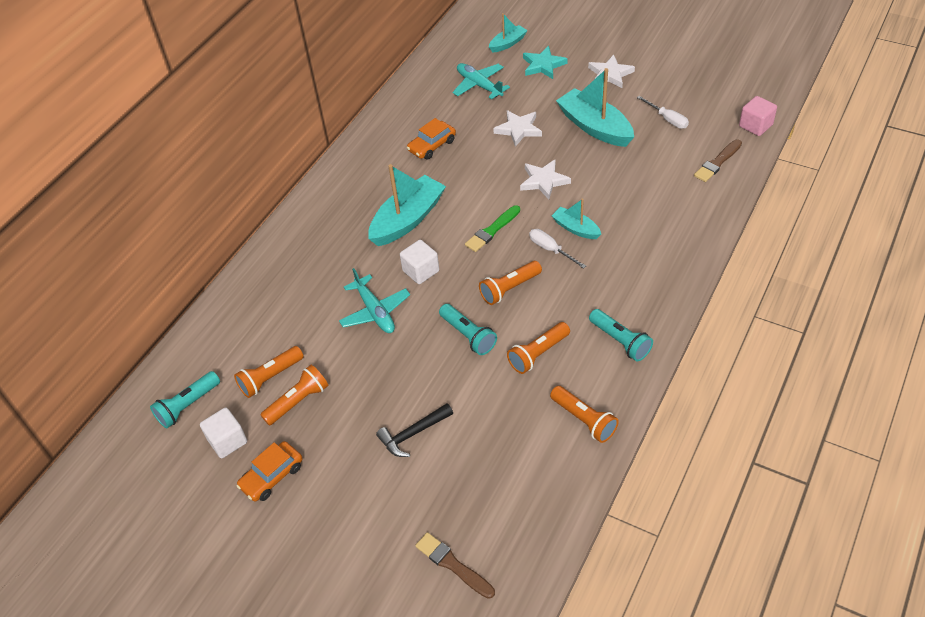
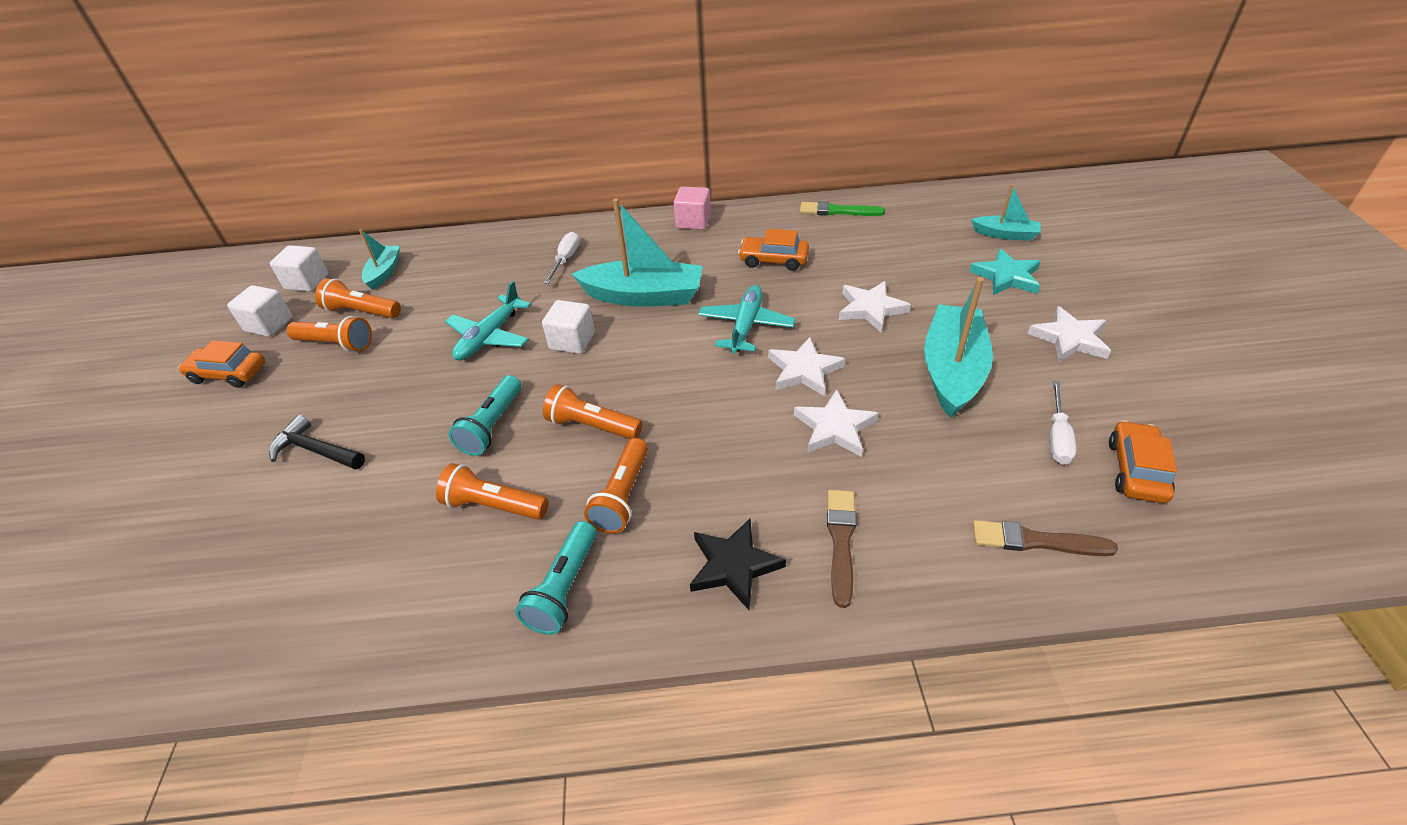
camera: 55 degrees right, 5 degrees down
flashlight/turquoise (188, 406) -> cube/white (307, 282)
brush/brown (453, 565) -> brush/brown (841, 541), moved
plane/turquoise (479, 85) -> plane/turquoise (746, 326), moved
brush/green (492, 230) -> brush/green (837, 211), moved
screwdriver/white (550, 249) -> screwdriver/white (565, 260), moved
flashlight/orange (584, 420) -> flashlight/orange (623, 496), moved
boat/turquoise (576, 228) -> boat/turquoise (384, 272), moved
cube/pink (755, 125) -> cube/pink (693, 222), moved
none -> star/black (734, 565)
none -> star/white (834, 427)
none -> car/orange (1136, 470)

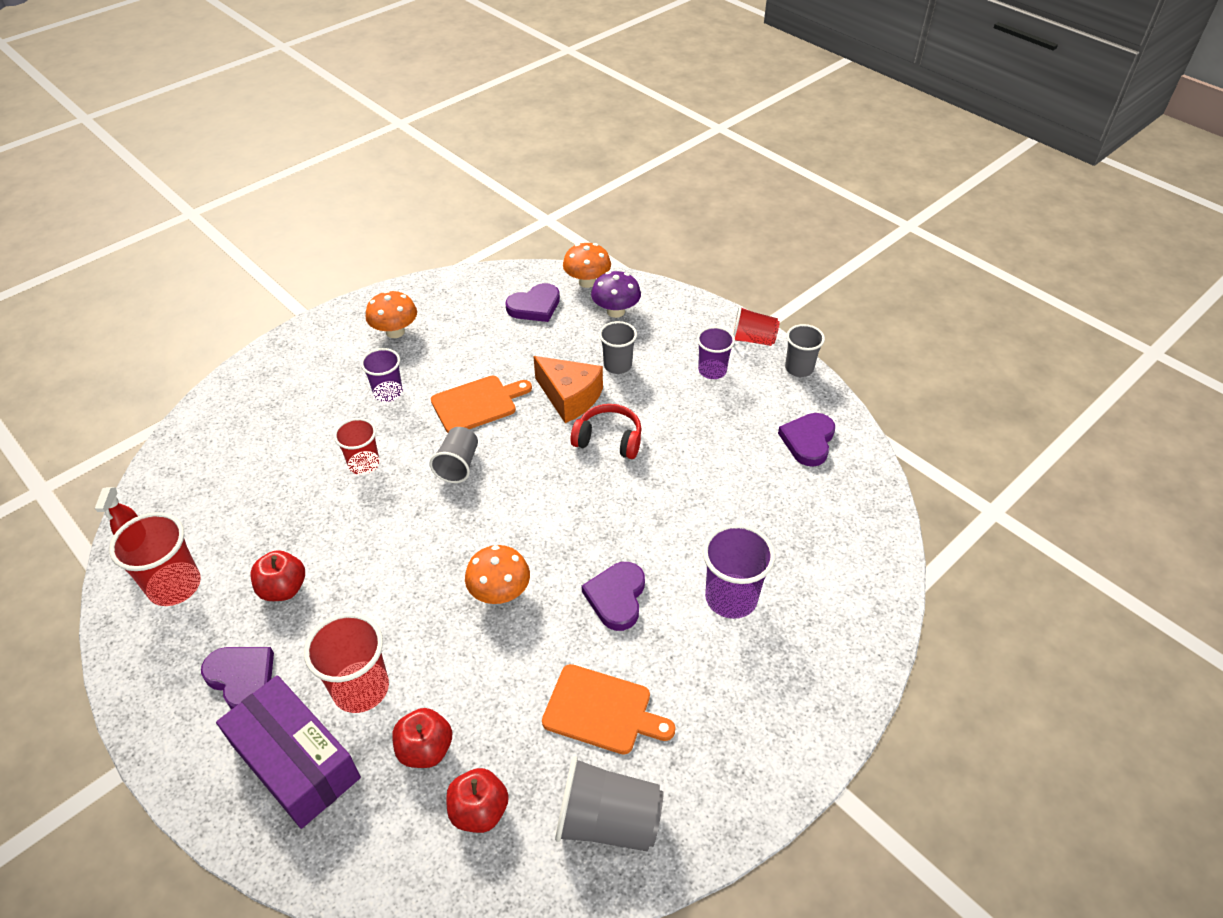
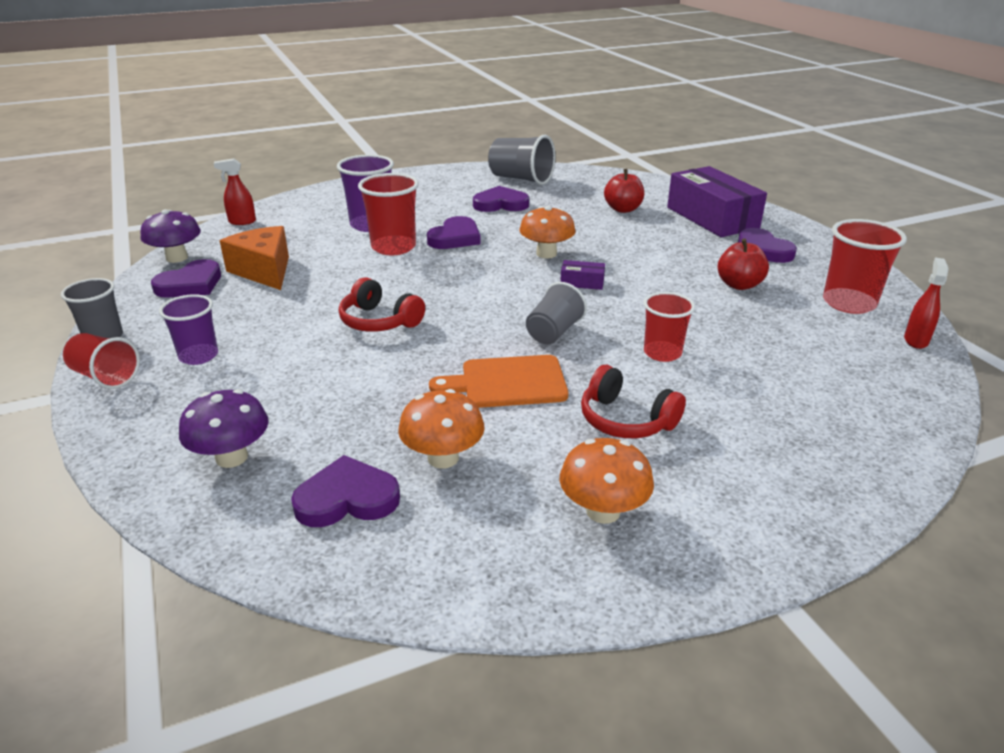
camera: 160 degrees left, 15 degrees down
cup/red (361, 688) -> cup/red (393, 247), moved
cup/purple (388, 393) -> headphones/red (626, 420)
apple/red (479, 811) -> none
cheese/orange (570, 397) -> cheese/orange (264, 271), moved
cutting board/orange (602, 710) -> heart/purple (500, 204)
mushroom/orange (587, 282) -> mushroom/orange (443, 458), moved
cup/grey (617, 365) -> none
none -> mushroom/purple (177, 258)
none -> spray bottle/red (242, 222)
none -> box/purple (582, 282)

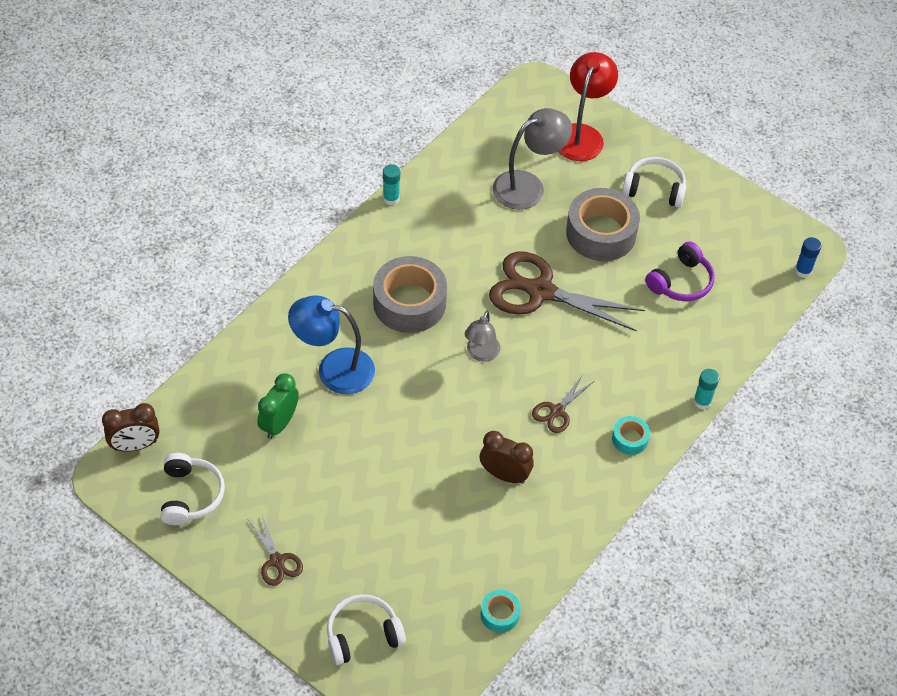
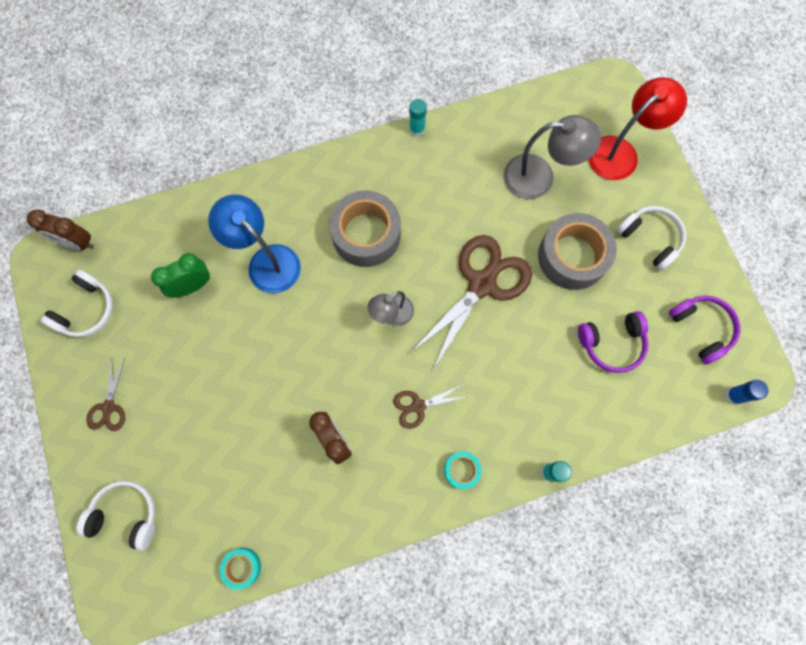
camera: 35 degrees right, 20 degrees up
scissors/brown (540, 291) -> scissors/brown (481, 284), 75 degrees clockwise
none -> headphones/purple (701, 328)

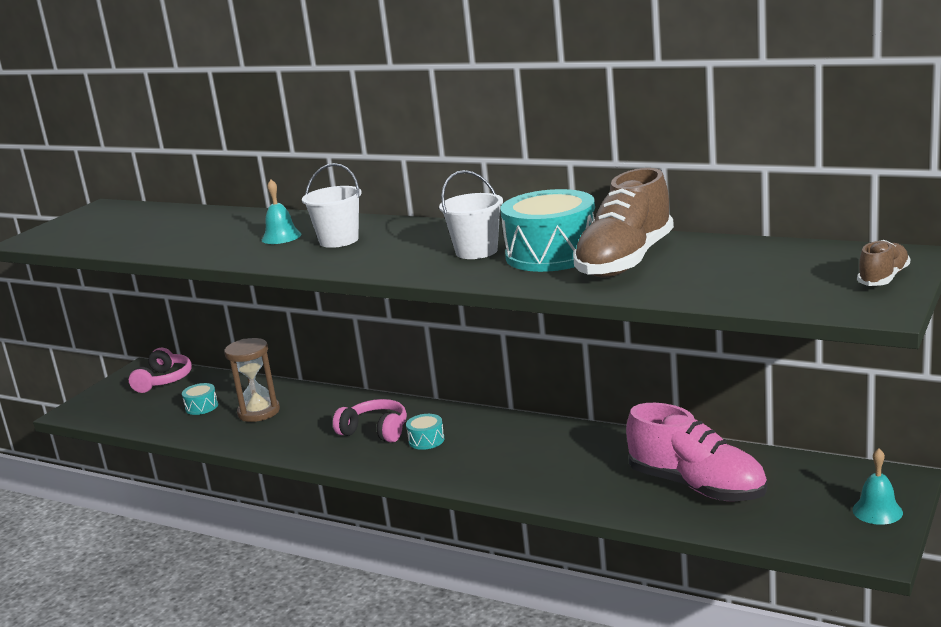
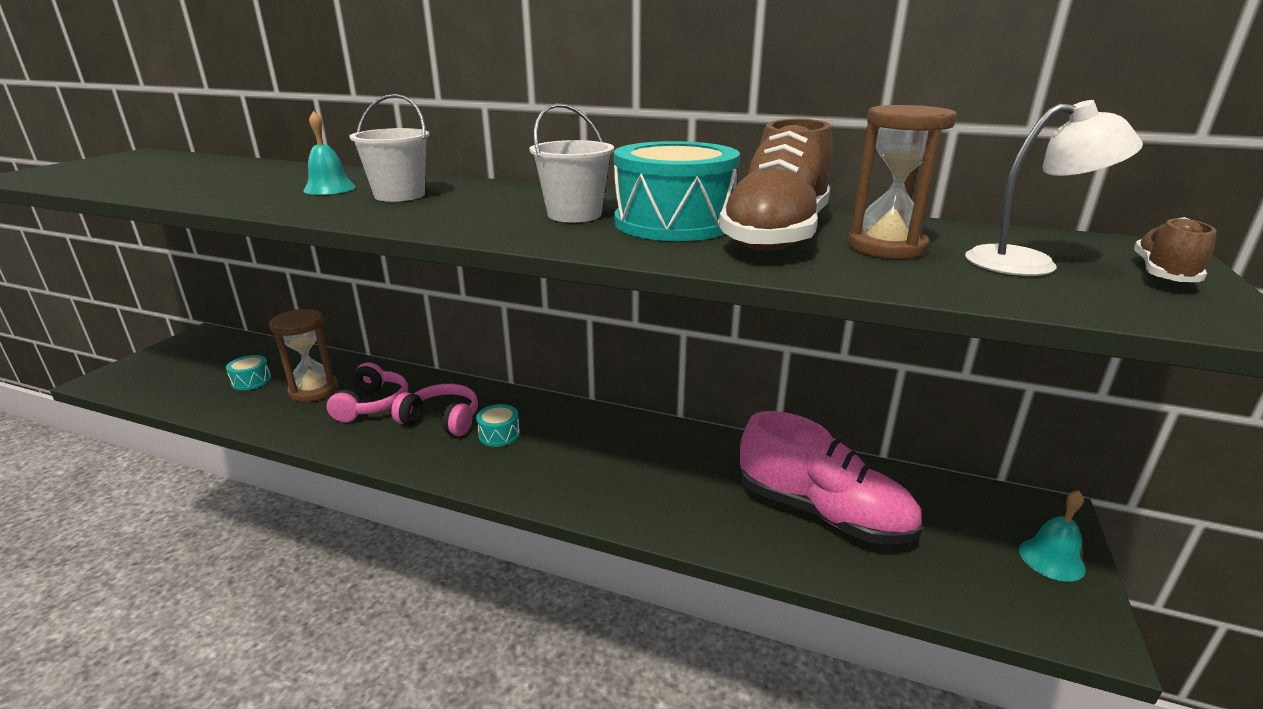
camera: 10 degrees left, 5 degrees up
headphones/pink (164, 380) -> headphones/pink (372, 404), moved
none -> hourglass/brown (886, 247)
none -> lamp/white (1029, 263)

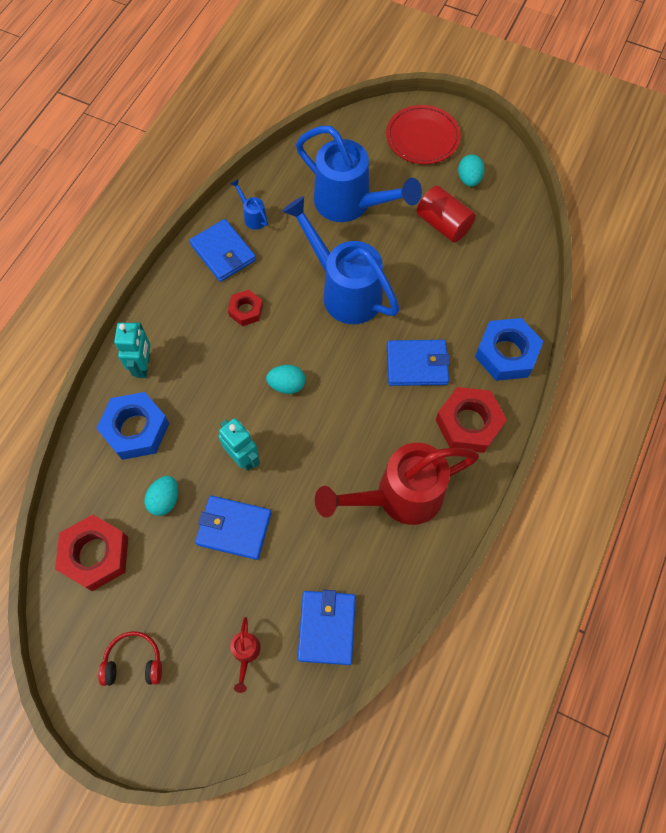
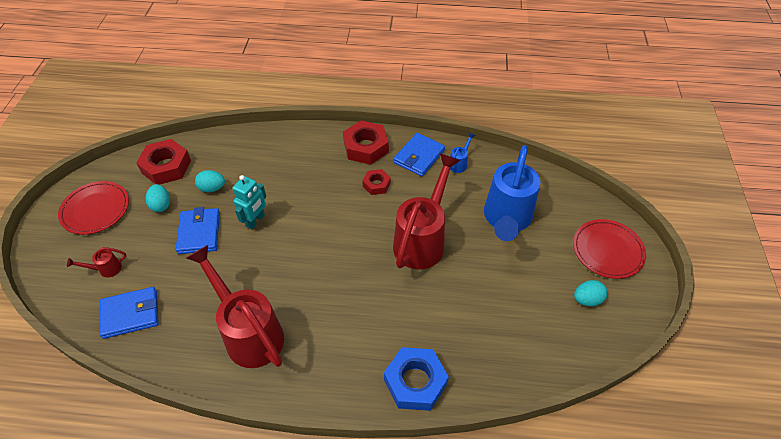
camera: 70 degrees right, 15 degrees down
nut/blue (136, 429) -> none
headphones/red (134, 662) -> plate/red (95, 210)
robot/turquoise (143, 366) -> none
egg/turquoise (287, 385) -> egg/turquoise (161, 205), moved
watering can/blue (344, 290) -> watering can/red (422, 239)
wallet/blue (417, 364) -> none
cylinder/red (443, 224) -> none
nut/red (468, 423) -> nut/red (366, 147), moved

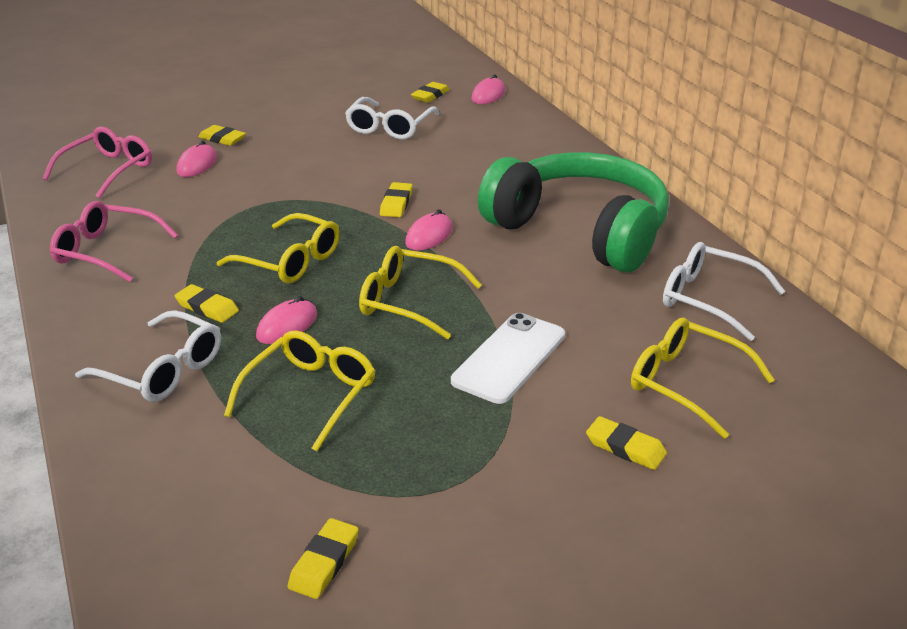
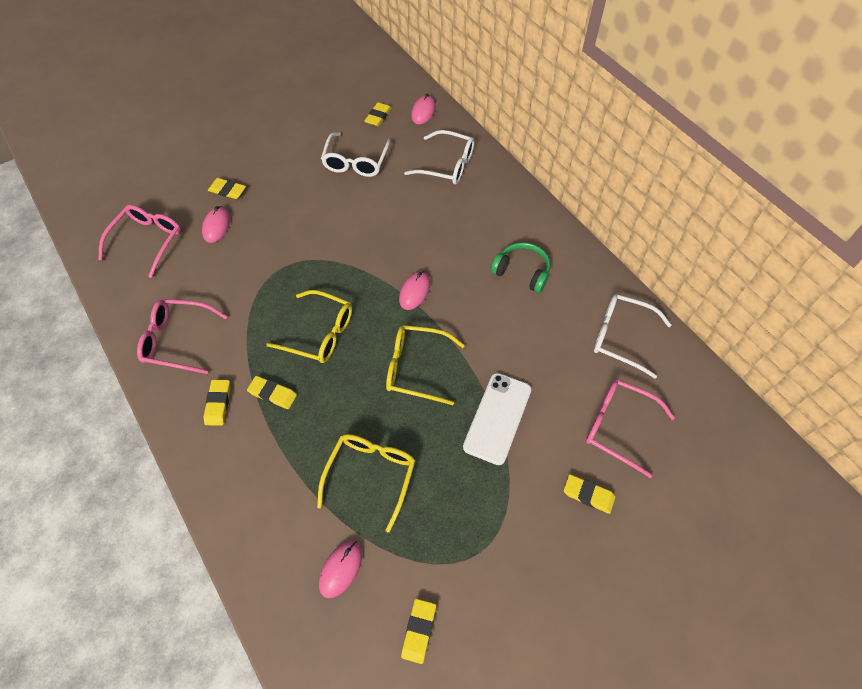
camera: 10 degrees left, 25 degrees up
glasses/white (162, 370) -> glasses/white (447, 165), moved
mouse/pink (287, 326) -> mouse/pink (341, 569), moved
eraser/yellow (396, 203) -> eraser/yellow (218, 404), moved
headphones/green (580, 230) -> headphones/green (522, 272), x0.44
glasses/yellow (687, 384) -> glasses/pink (618, 427)

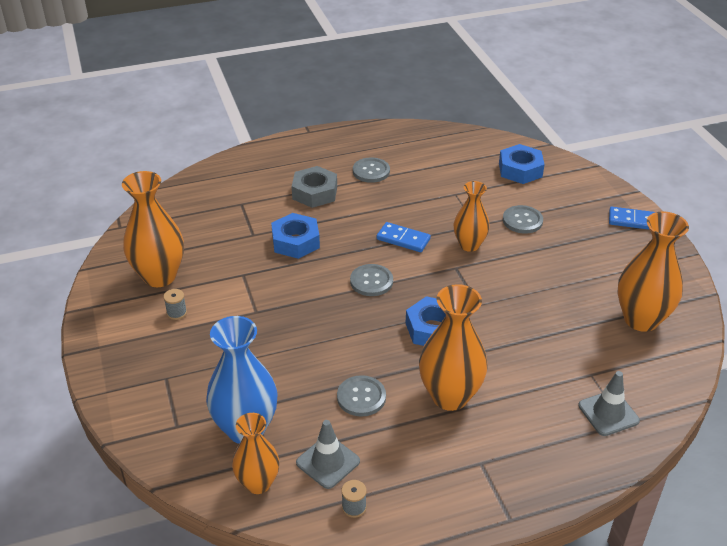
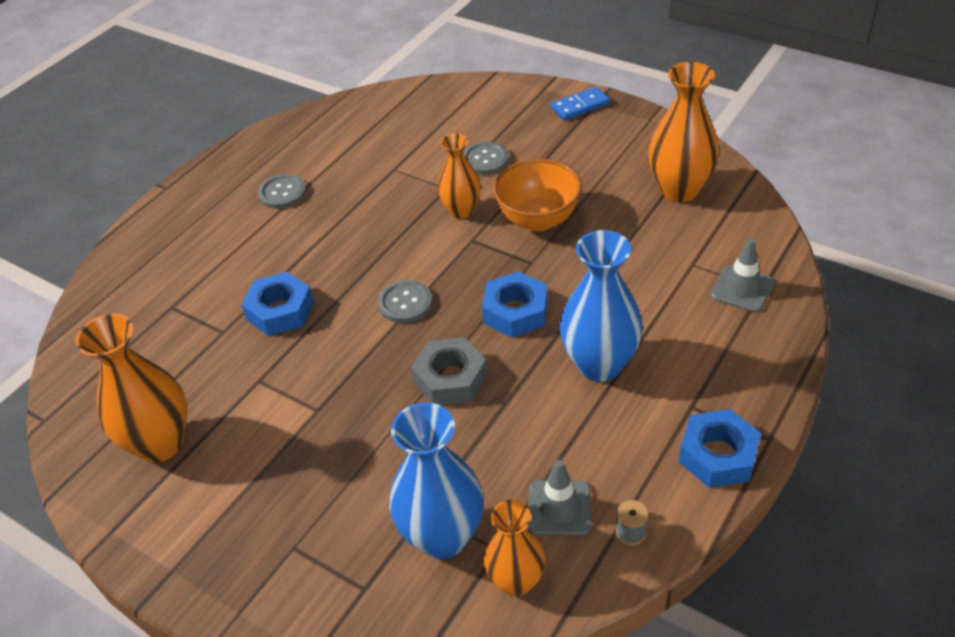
camera: 35 degrees left, 5 degrees up
spool/grey (177, 313) -> none
nut/grey (314, 192) -> nut/grey (450, 378), moved
button/grey (361, 397) -> none
domino/blue (403, 239) -> none
vase/orange (450, 396) -> vase/blue (599, 365)
nut/blue (520, 170) -> nut/blue (718, 455), moved
none -> bowl/orange (538, 220)

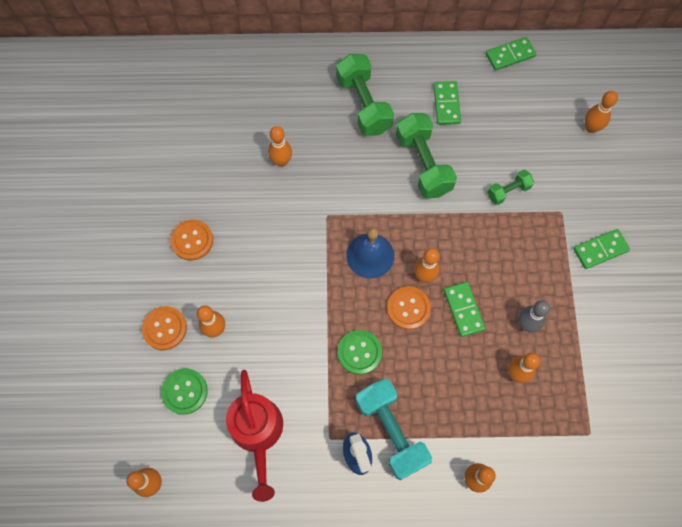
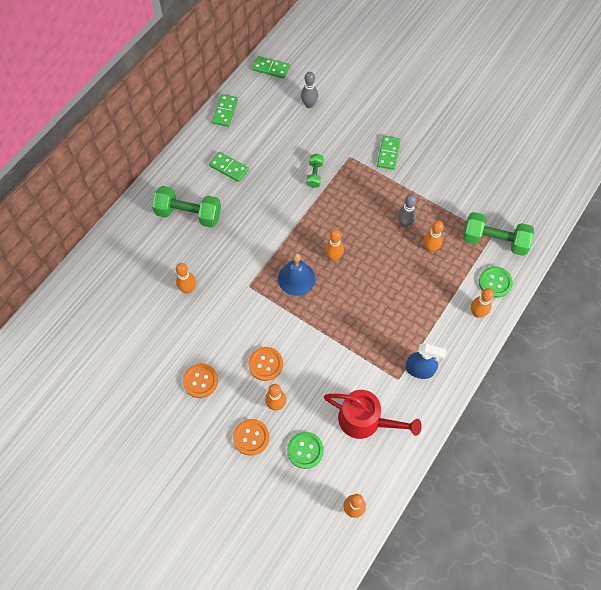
camera: 55 degrees left, 5 degrees down
button/green (359, 352) -> button/green (495, 282), moved
dumbbell/turquoise (391, 431) -> none
button/orange (408, 308) -> button/orange (265, 364), moved
dumbbell/green (423, 164) -> dumbbell/green (494, 241), moved
domino/green (463, 310) -> domino/green (271, 68), moved
bowling pin/orange (591, 128) -> bowling pin/grey (309, 104)

